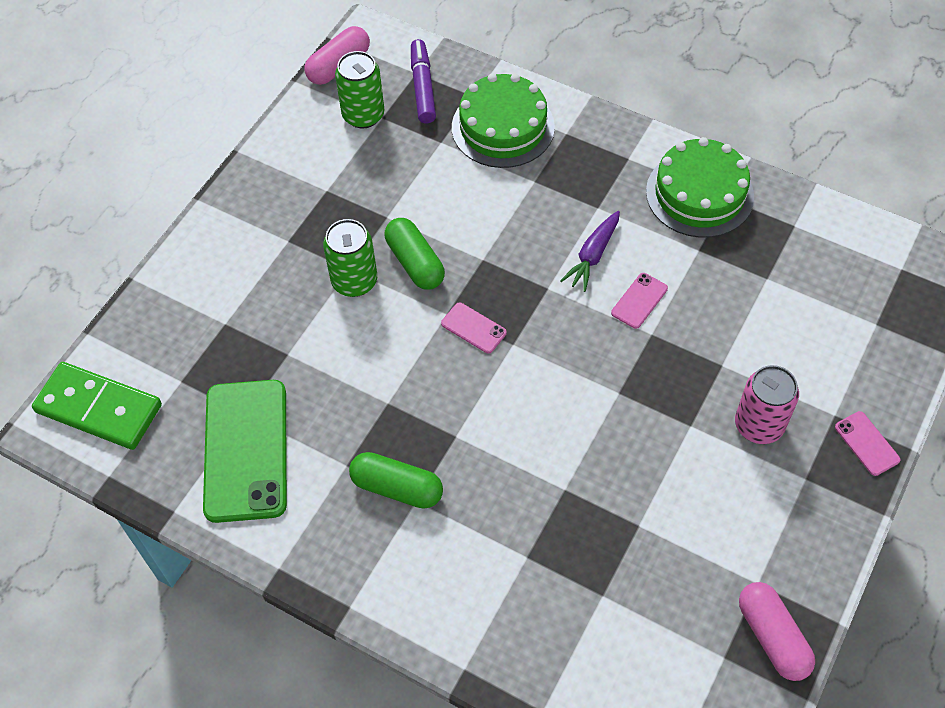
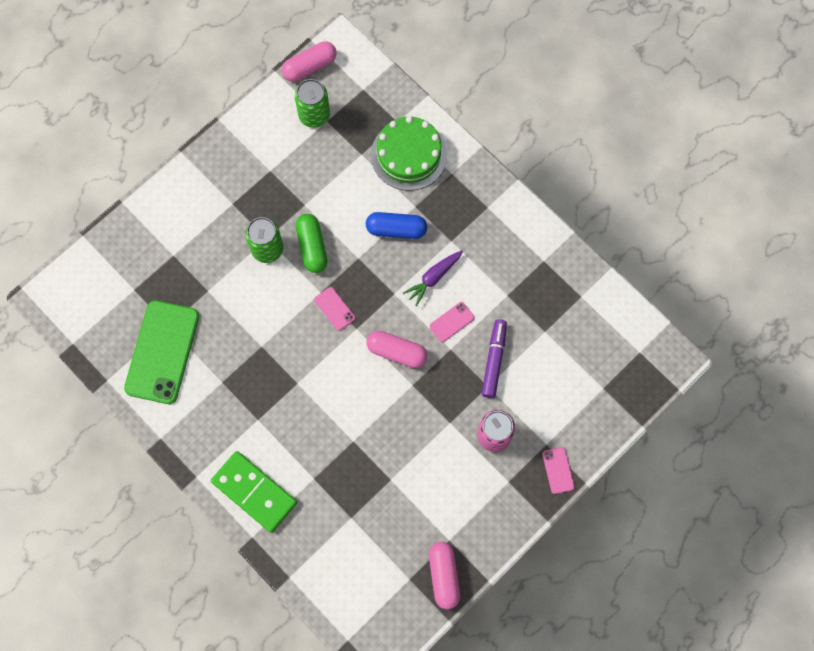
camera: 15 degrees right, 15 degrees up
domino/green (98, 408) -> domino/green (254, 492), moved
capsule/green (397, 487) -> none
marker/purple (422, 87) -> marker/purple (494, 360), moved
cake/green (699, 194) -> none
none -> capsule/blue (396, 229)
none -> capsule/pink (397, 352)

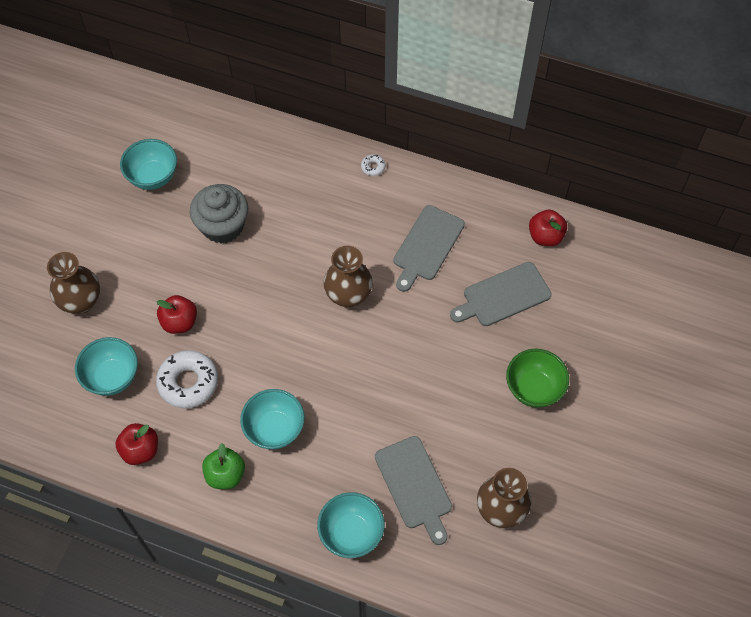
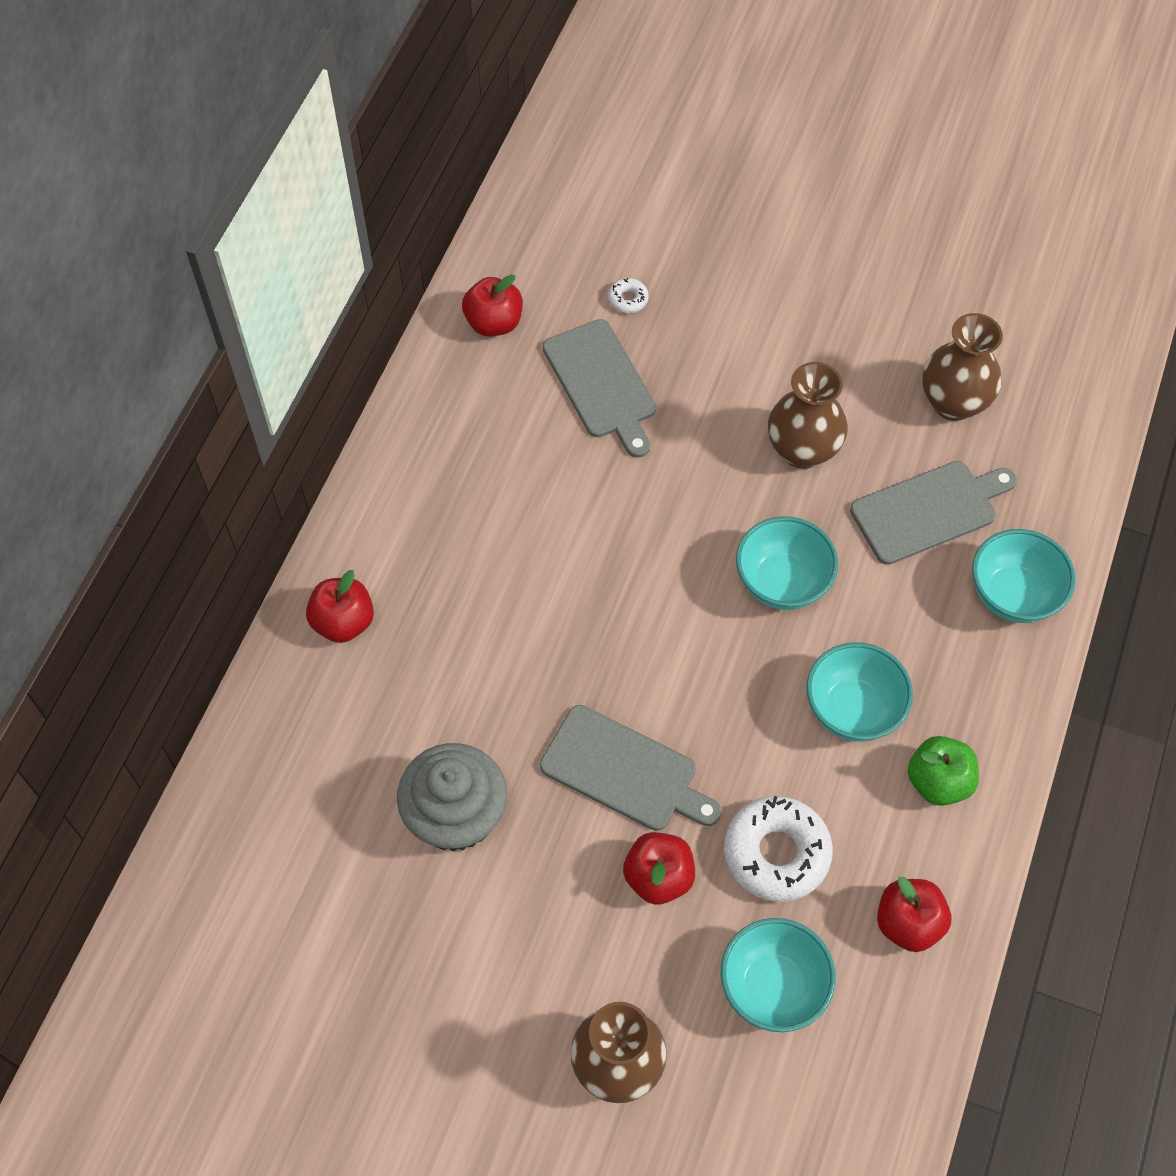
camera: 90 degrees left, 0 degrees up
bowl/turquoise (153, 177) -> bowl/turquoise (782, 583), moved
vase/brown (348, 295) -> vase/brown (802, 450), moved
donut/white (373, 167) -> donut/white (628, 299), moved
cutting board/grey (427, 246) -> cutting board/grey (624, 771), moved
bowl/green (534, 388) -> none
none -> apple/red (343, 622)

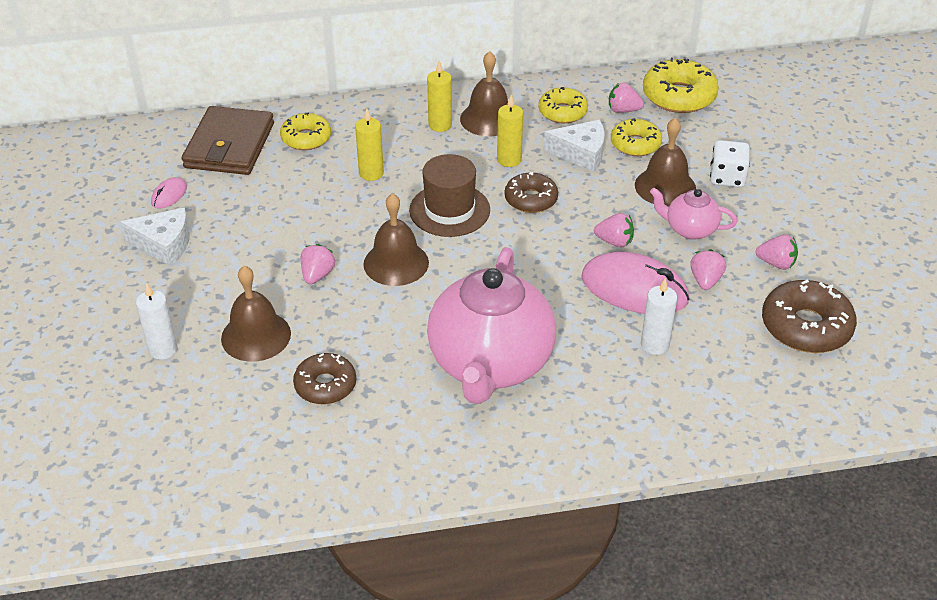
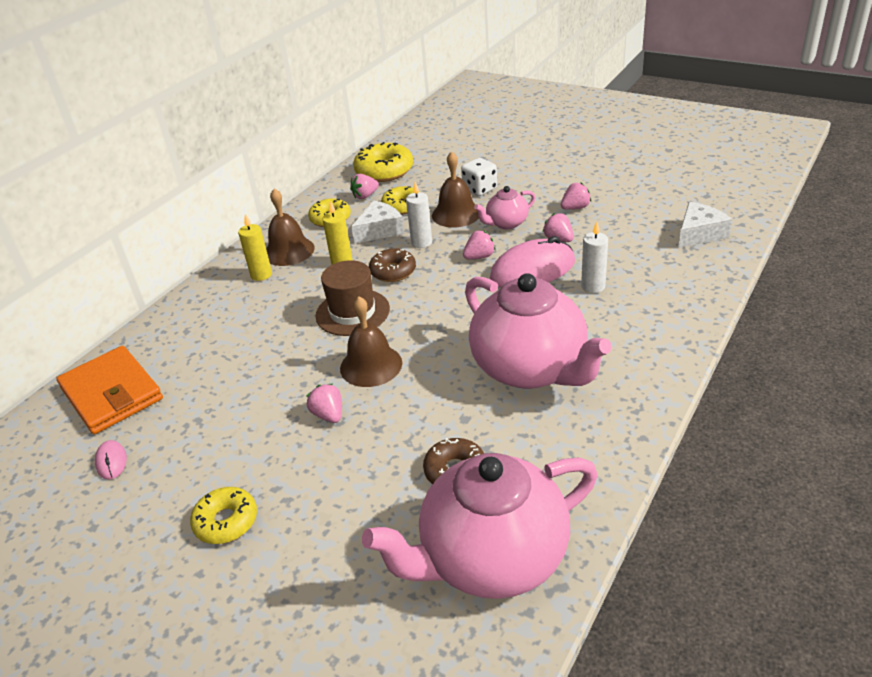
camera: 45 degrees left, 5 degrees down
cheese/white (164, 244) -> cheese/white (699, 234), moved
candle/white (163, 349) -> candle/white (421, 242), moved
wallet/brown (229, 145) -> wallet/orange (111, 393)
bell/brown (256, 336) -> none
donut/yellow (306, 138) -> donut/yellow (226, 521), moved
candle/yellow (371, 173) -> none
donut/brown (806, 327) -> none
none -> teapot/pink (491, 558)

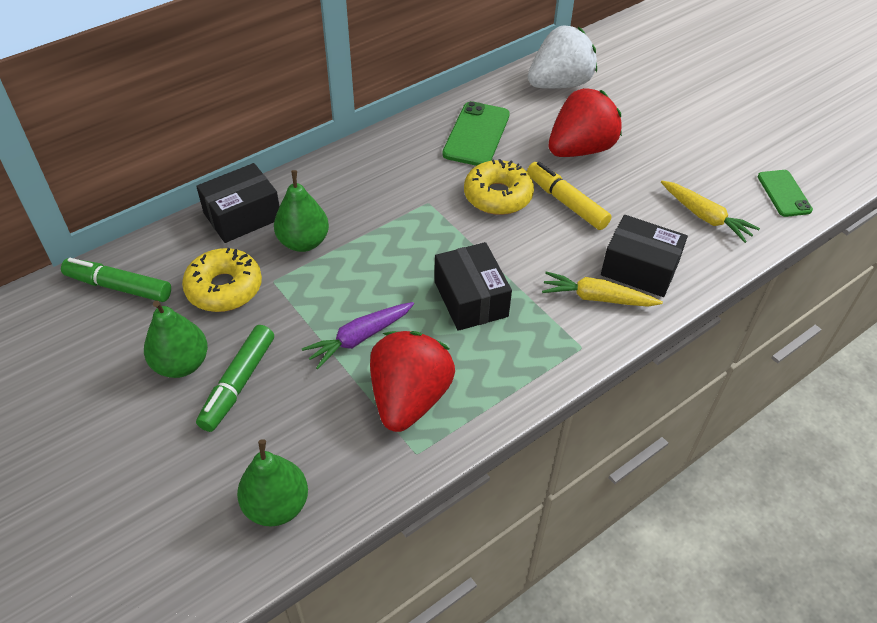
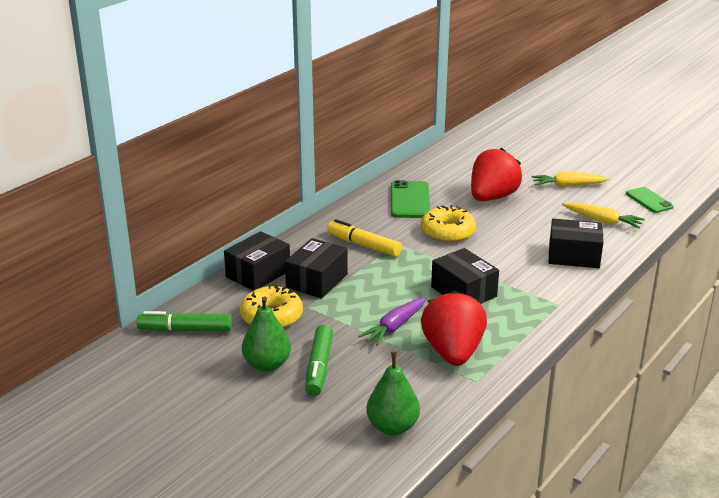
camera: 15 degrees left, 20 degrees down
pear/green (304, 242) -> box/black (317, 281)
marker/yellow (566, 202) -> marker/yellow (363, 245), moved
strawberry/white (559, 84) -> none
carrot/yellow (597, 298) -> carrot/yellow (568, 185), moved

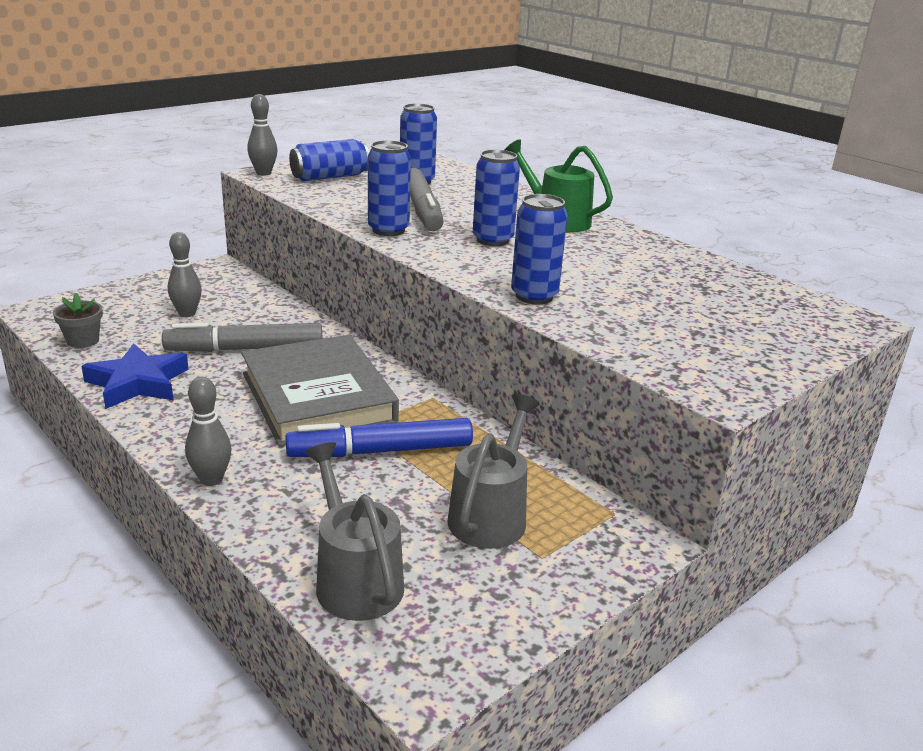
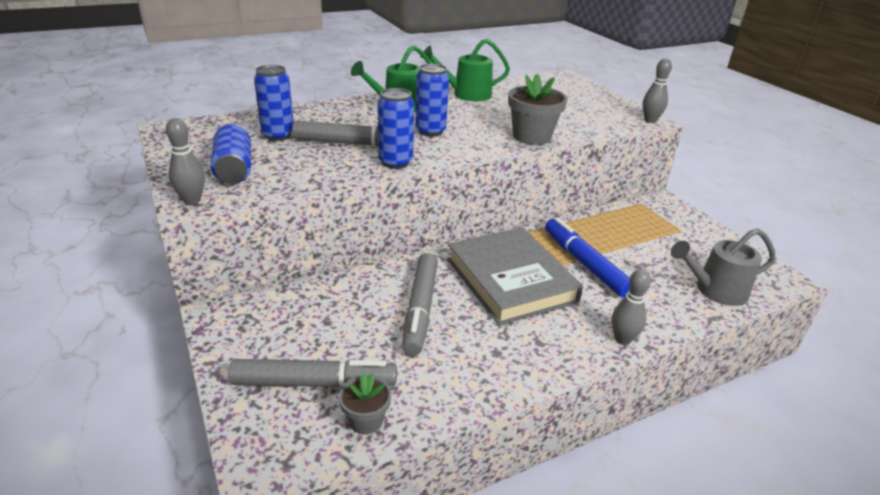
camera: 75 degrees left, 5 degrees up
star/blue (138, 383) -> none
bowling pin/grey (187, 313) -> bowling pin/grey (650, 120), moved
book/grey (318, 397) -> book/grey (511, 280), 75 degrees clockwise
marker/blue (381, 451) -> marker/blue (584, 263), 150 degrees clockwise
watering can/grey (491, 514) -> none
can/blue (534, 296) -> flower pot/grey (531, 136)
none -> marker/grey (314, 383)
none -> watering can/green (466, 94)

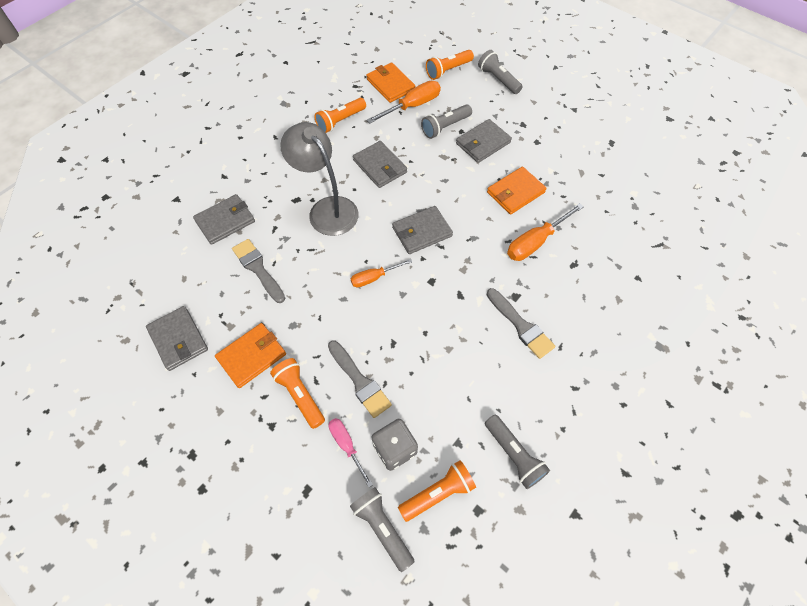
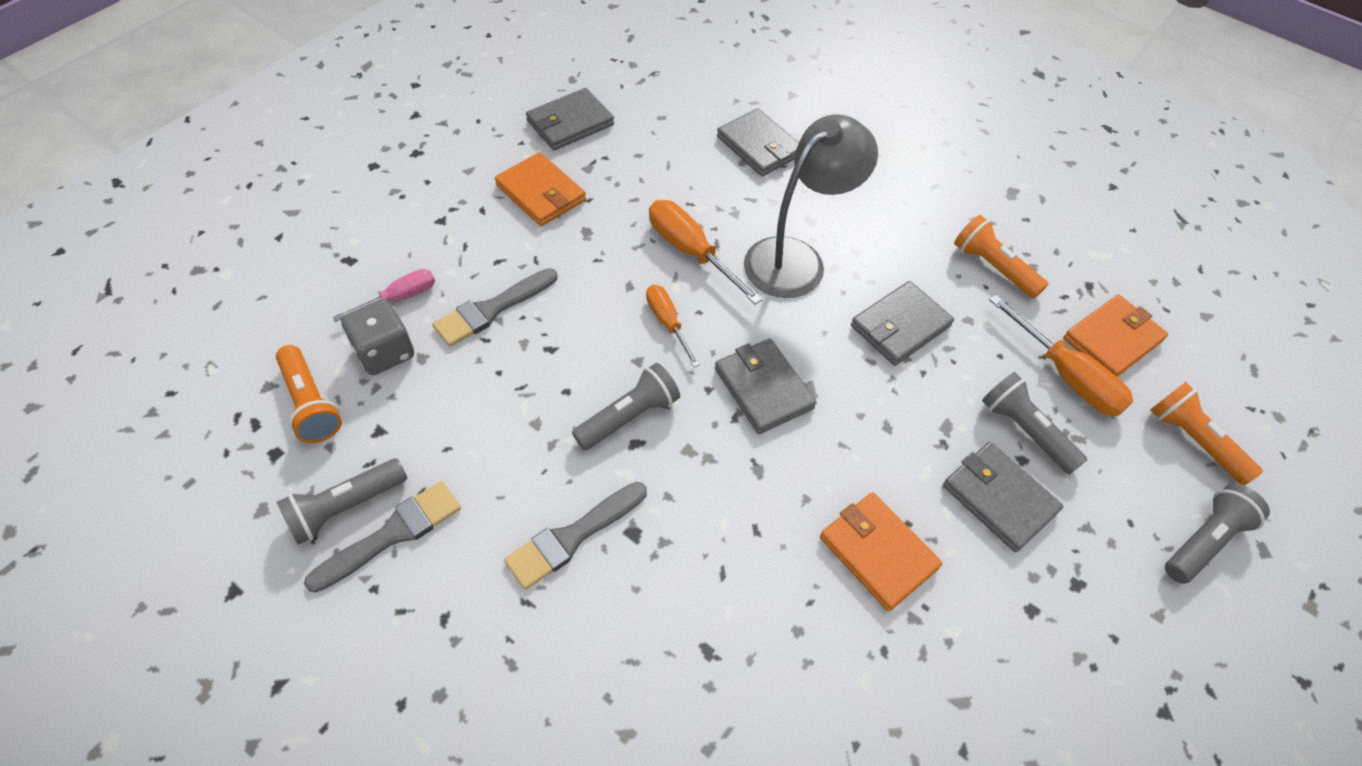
camera: 85 degrees right, 5 degrees down
brush/grey (258, 268) -> brush/grey (392, 534), moved
flashlight/orange (300, 395) -> none
flashlight/grey (382, 528) -> flashlight/grey (629, 416), moved
screwdriver/orange (535, 242) -> screwdriver/orange (690, 251), moved

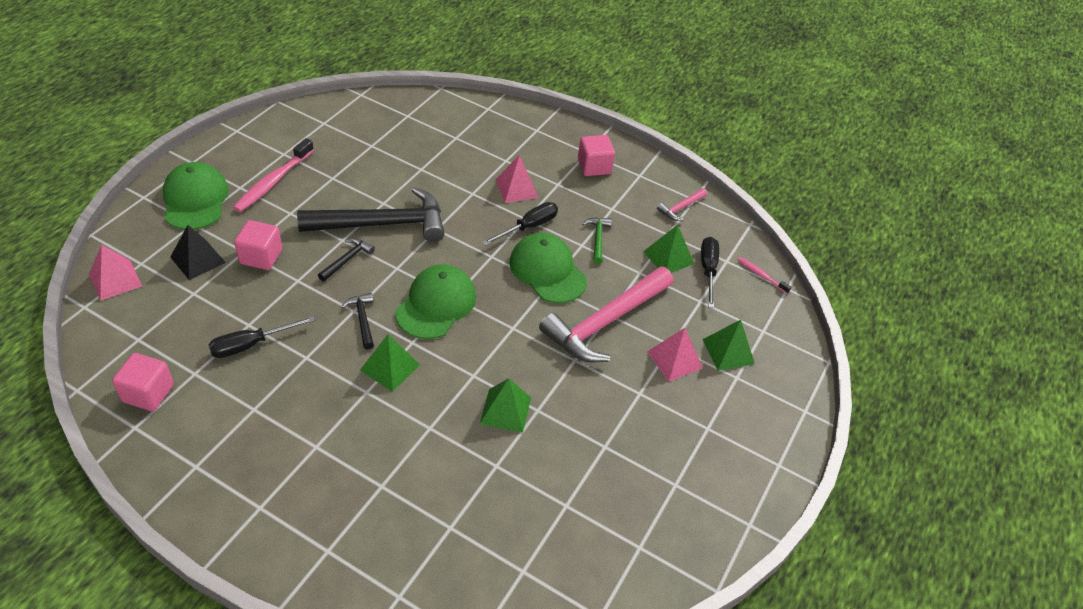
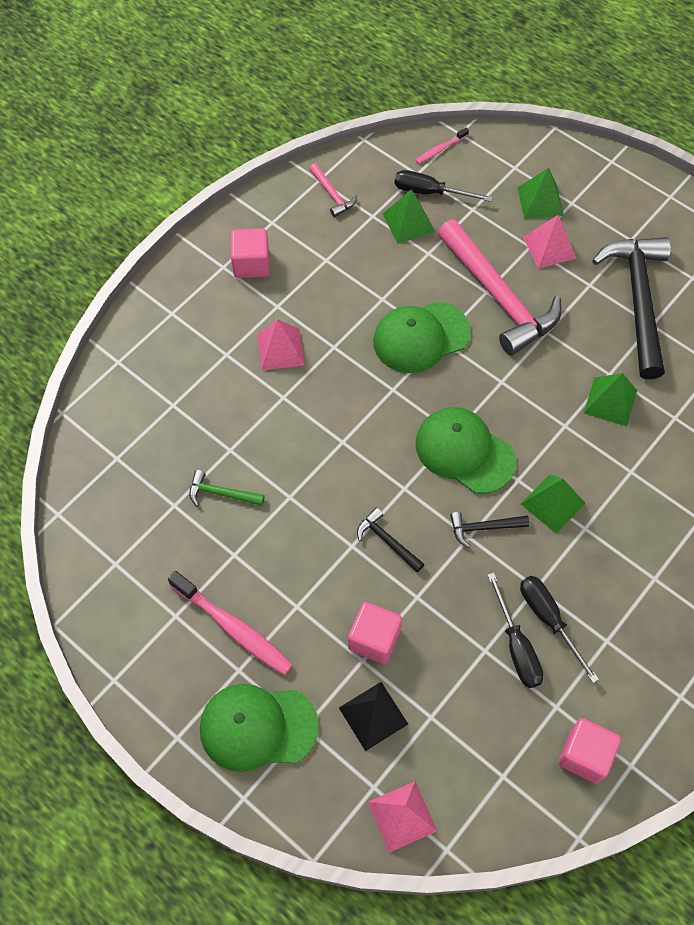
camera: 75 degrees left, 15 degrees up
hammer/black (382, 224) -> hammer/black (638, 301), moved
screwdriver/black (528, 227) -> screwdriver/black (549, 619), moved
hammer/green (597, 239) -> hammer/green (221, 494), moved

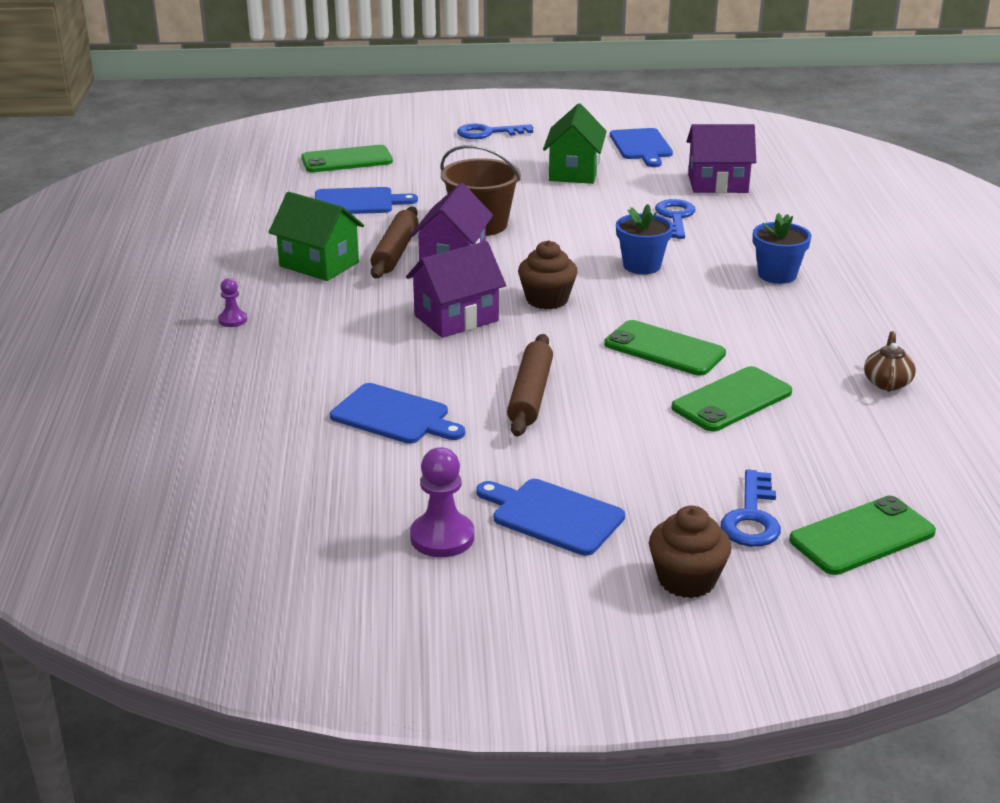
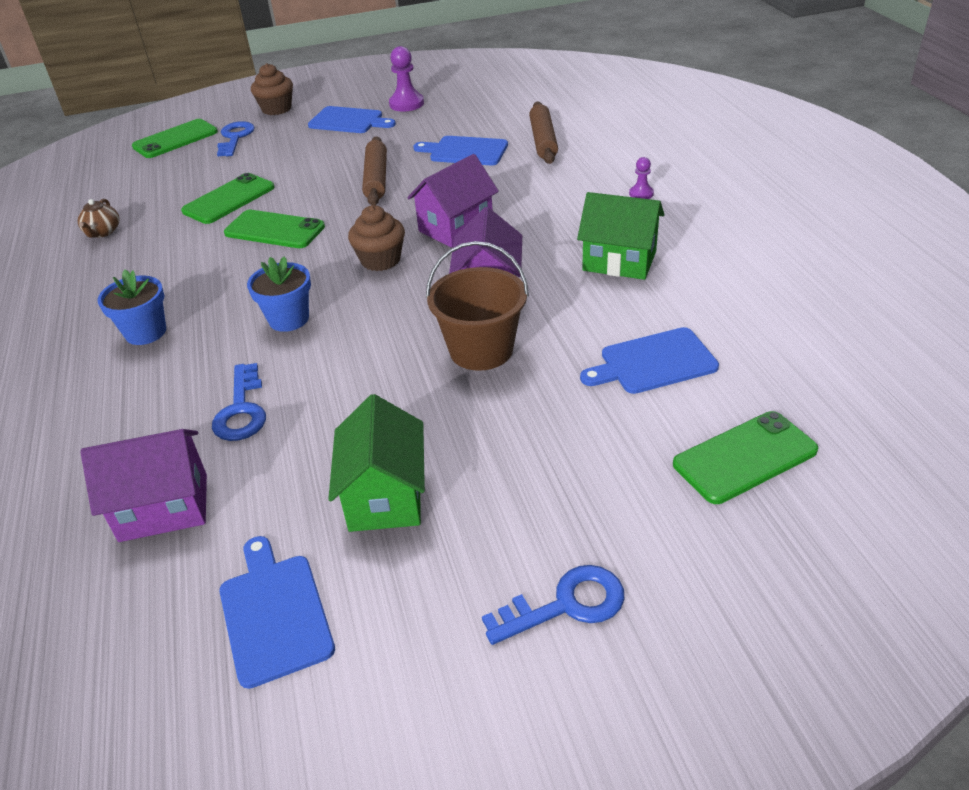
camera: 170 degrees right, 10 degrees up
rolling pin/brown (395, 252) -> rolling pin/brown (543, 140), moved

